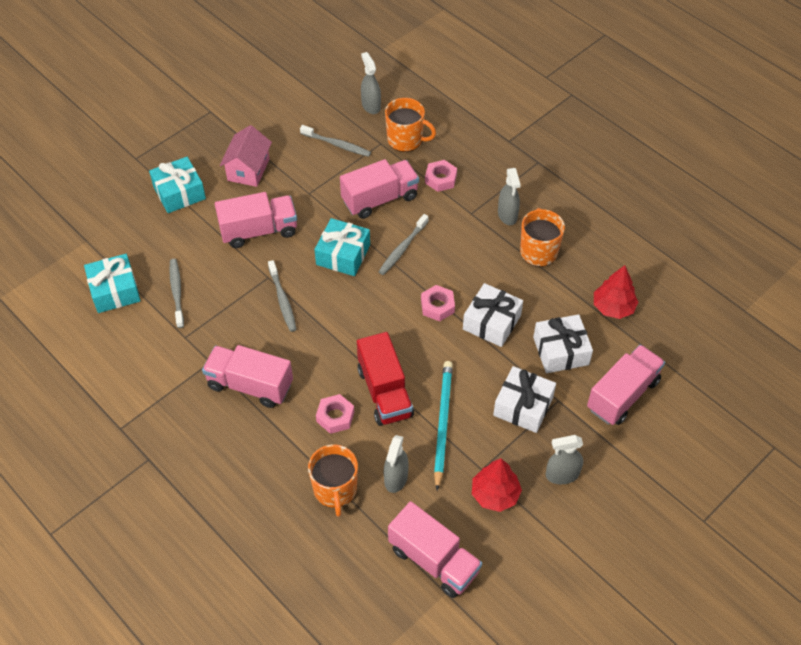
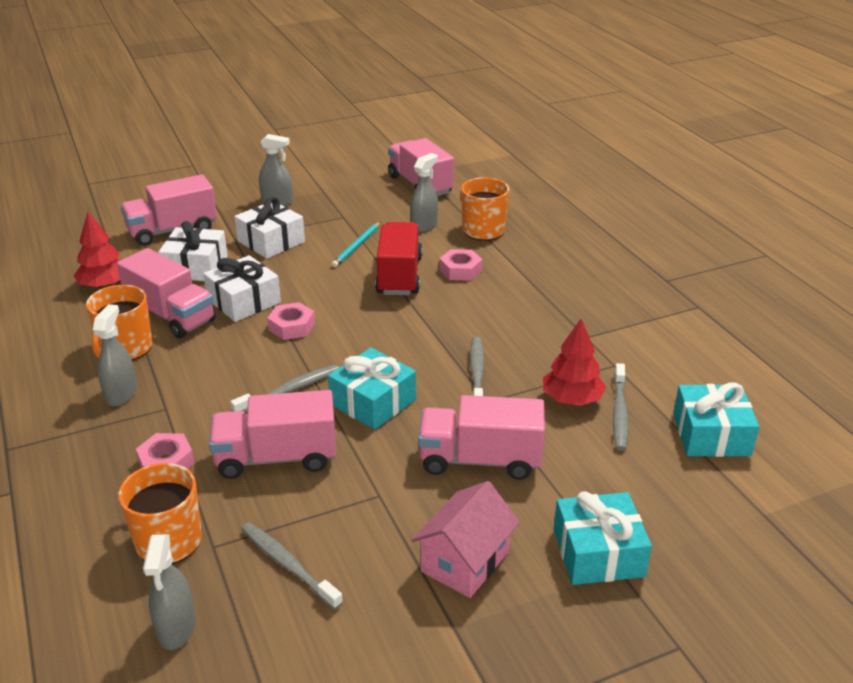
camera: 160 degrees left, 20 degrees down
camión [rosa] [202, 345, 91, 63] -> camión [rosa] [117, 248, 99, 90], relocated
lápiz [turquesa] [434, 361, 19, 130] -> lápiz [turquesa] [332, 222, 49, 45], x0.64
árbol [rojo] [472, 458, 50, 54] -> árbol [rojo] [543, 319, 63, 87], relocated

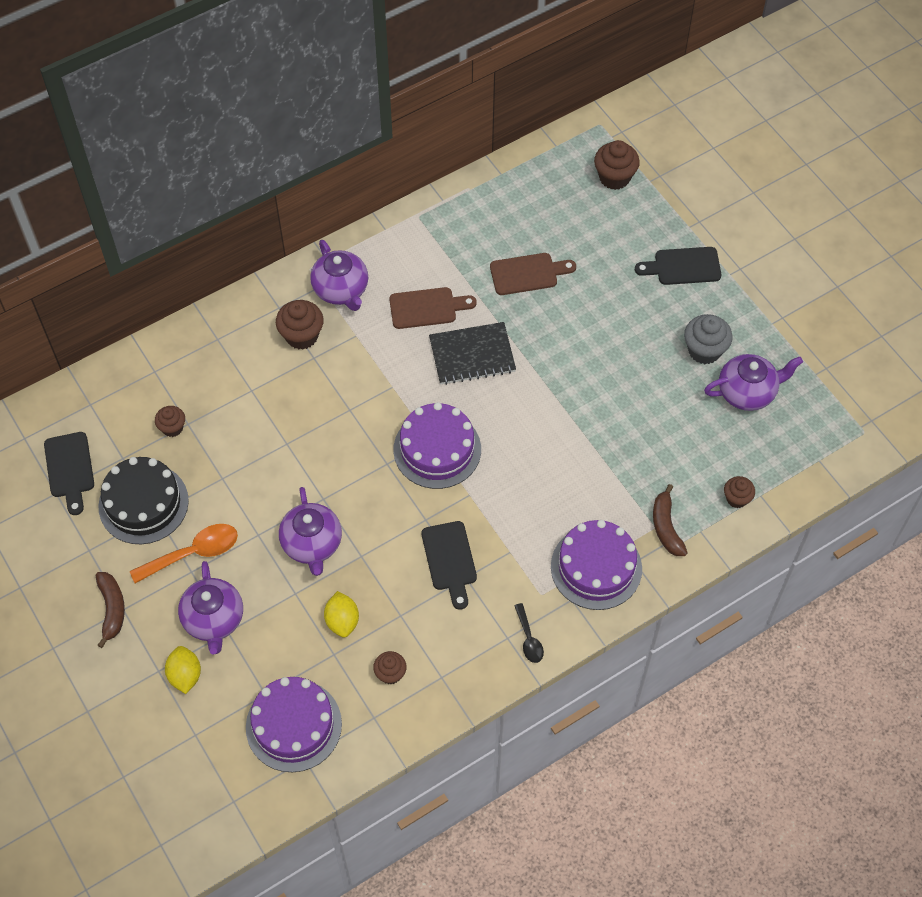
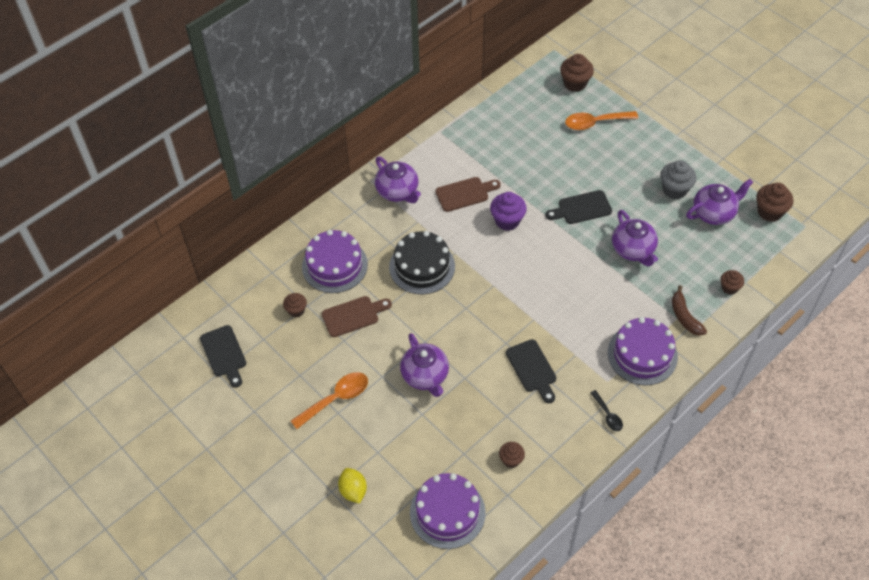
camera: 10 degrees left, 5 degrees down
tabla de cortar [negro] [635, 247, 86, 38] -> tabla de cortar [negro] [545, 190, 67, 34], relocated
tabla de cortar [marrón] [490, 253, 86, 42] -> tabla de cortar [marrón] [322, 296, 70, 41], relocated
magdalena [marrón] [276, 300, 48, 50] -> magdalena [marrón] [756, 183, 37, 39], relocated
cuaderno [negro] [429, 322, 87, 63] -> magdalena [morado] [490, 192, 37, 39]
tarta [morado] [393, 402, 88, 87] -> tarta [morado] [302, 230, 66, 63], relocated
tarta [negro] [99, 457, 90, 87] -> tarta [negro] [389, 231, 66, 63], relocated
tetera [morado] [178, 561, 65, 93] -> tetera [morado] [612, 210, 46, 57], relocated
plátano [marrón] [96, 572, 29, 76] -> none
limón [amarillo] [324, 591, 35, 47] -> none
none -> cuchara [naranja] [565, 111, 73, 19]

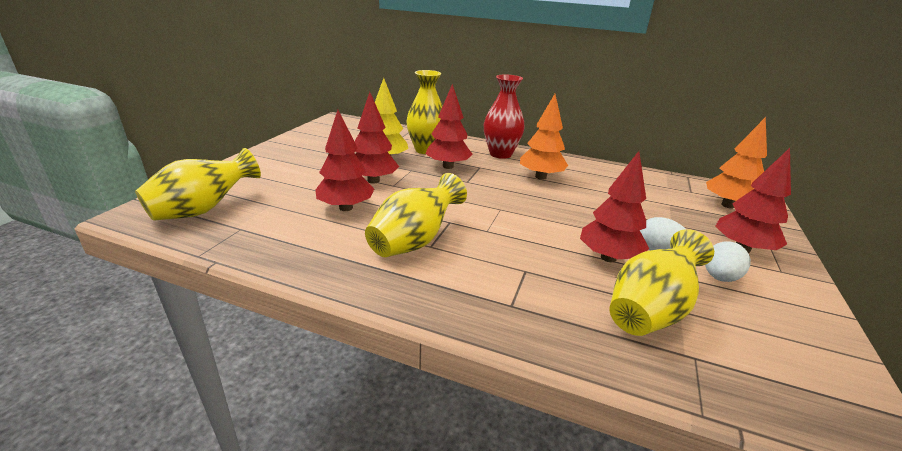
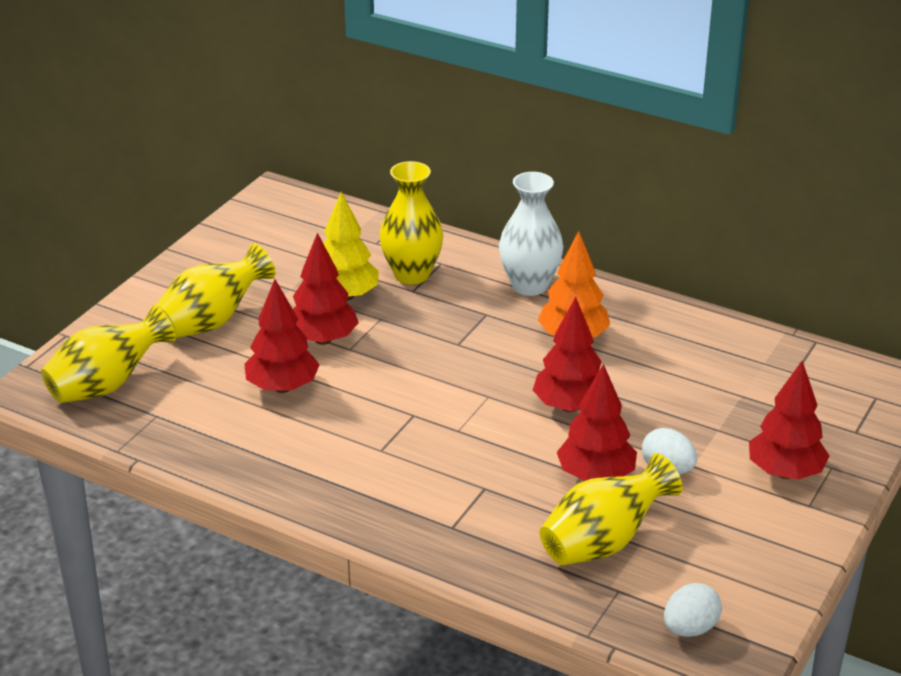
camera: 10 degrees right, 5 degrees up
florero [rojo] [484, 75, 41, 84] -> florero [blanco] [499, 172, 64, 124]
árbol [rojo] [426, 84, 47, 85] -> árbol [rojo] [533, 297, 69, 115], relocated
árbol [naranja] [706, 117, 61, 92] -> none
florero [amarillo] [365, 173, 102, 84] -> florero [amarillo] [156, 244, 120, 94], relocated
huevo [blanco] [705, 241, 46, 41] -> huevo [blanco] [664, 583, 58, 54], relocated

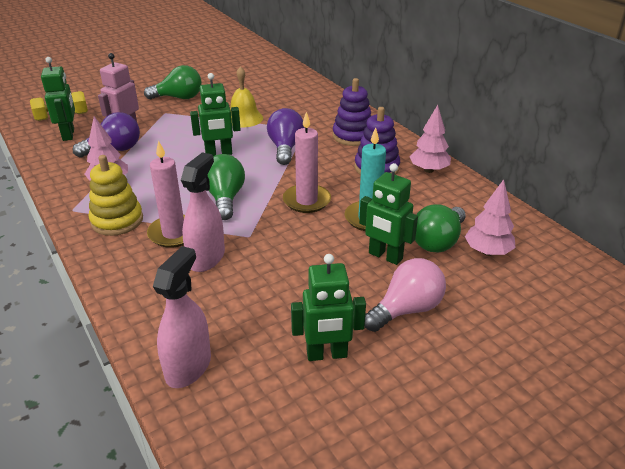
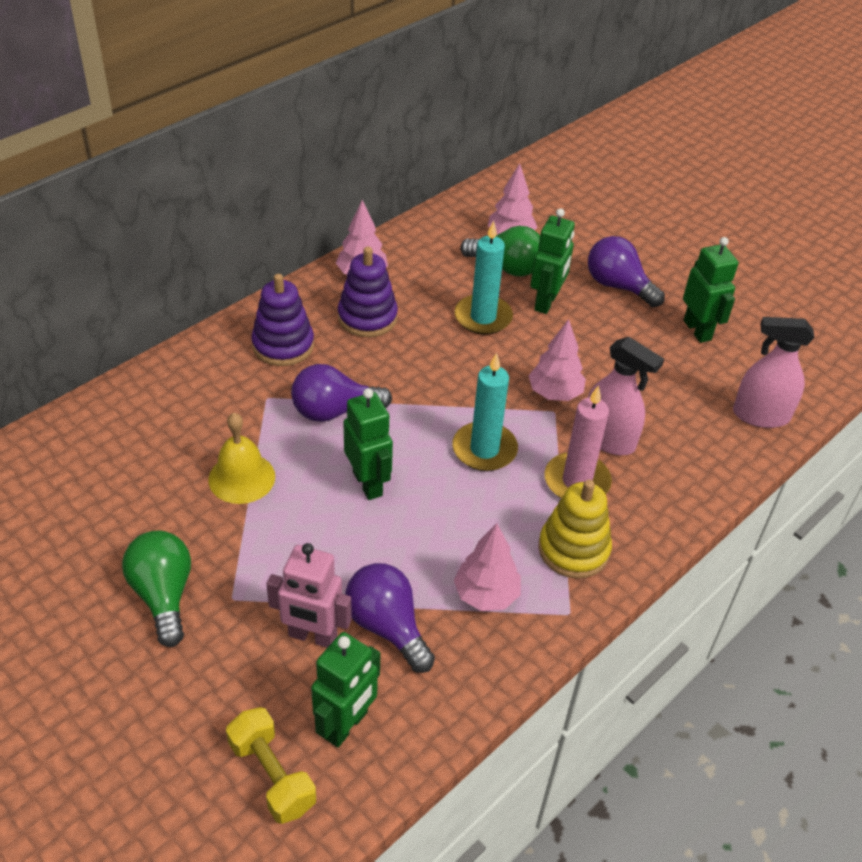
camera: 105 degrees left, 10 degrees up
robot [verde] [41, 57, 34, 84] -> robot [verde] [311, 632, 69, 115], 150 degrees clockwise
vela [rosa] [283, 112, 48, 101] -> none
pulverizador [rosa] [181, 152, 44, 120] -> pulverizador [rosa] [588, 337, 76, 118], 150 degrees counterclockwise
bombilla [verde] [207, 154, 38, 66] -> vela [turquesa] [452, 353, 66, 118]
bombilla [rosa] [365, 258, 81, 74] -> bombilla [morado] [588, 236, 77, 71]
none -> árbol [rosa] [528, 319, 58, 82]

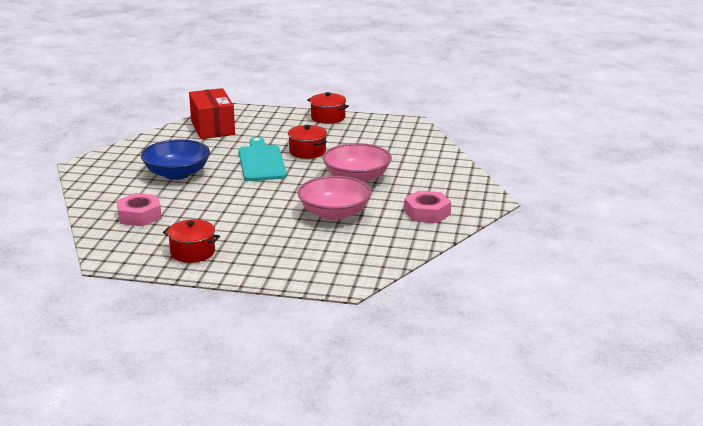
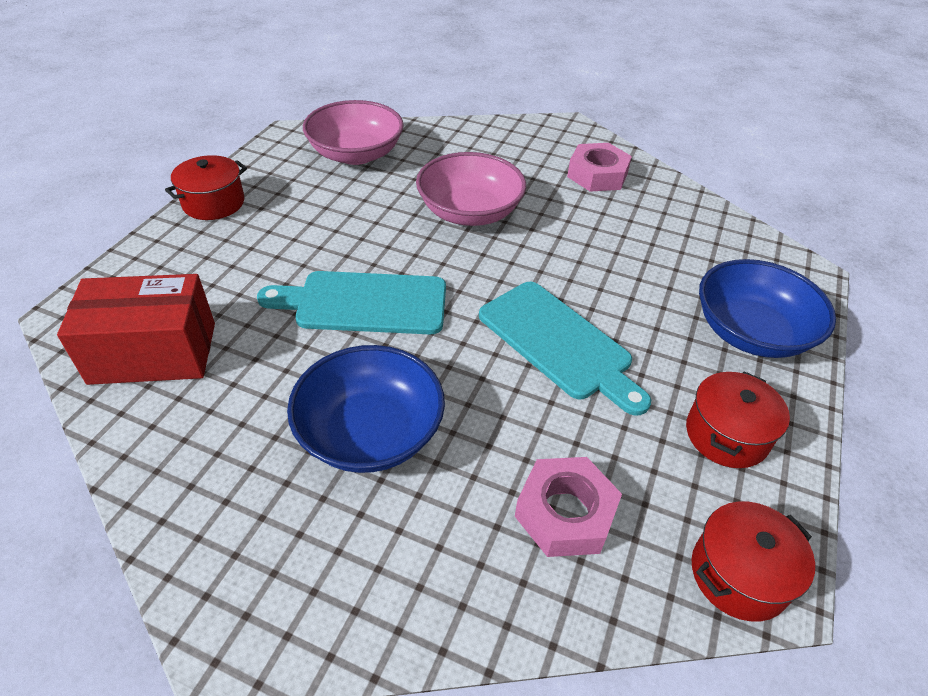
camera: 80 degrees left, 20 degrees up
olla [rojo] [288, 125, 39, 34] -> olla [rojo] [692, 501, 123, 120], relocated
cuenco [rosa] [298, 176, 74, 44] -> cuenco [rosa] [303, 100, 101, 65], relocated
none -> cuenco [azul] [699, 259, 137, 99]
none -> tabla de cortar [turquesa] [479, 282, 172, 134]

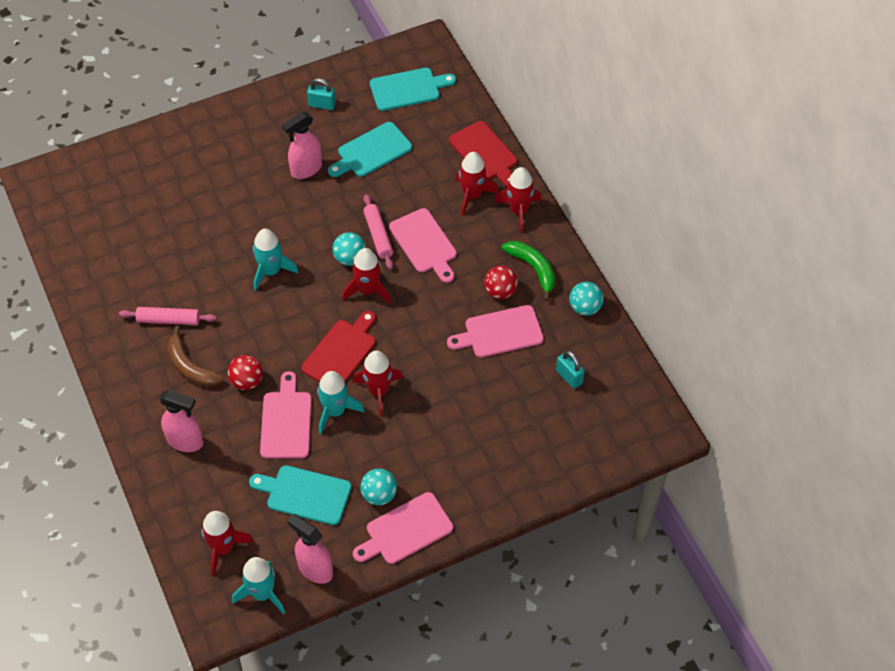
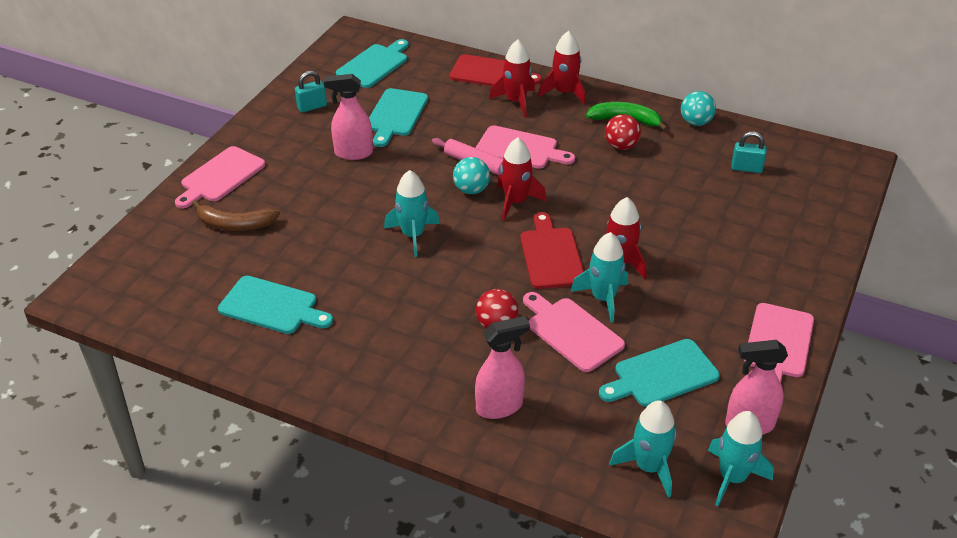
camera: 40 degrees left, 15 degrees down
pulverizador [rosa] [282, 112, 40, 67] -> pulverizador [rosa] [324, 74, 49, 86], 75 degrees clockwise
tabla de cortar [rosa] [447, 305, 97, 53] -> tabla de cortar [rosa] [175, 146, 91, 62], relocated
rodillo [rosa] [119, 307, 98, 18] -> none
plátano [marrón] [167, 326, 57, 61] -> plátano [marrón] [192, 200, 88, 31], relocated
pelota [turquesa] [360, 469, 37, 36] -> none
cohete [rojo] [201, 511, 53, 65] -> cohete [turquesa] [610, 400, 67, 98]
none -> tabla de cortar [turquesa] [218, 276, 115, 58]

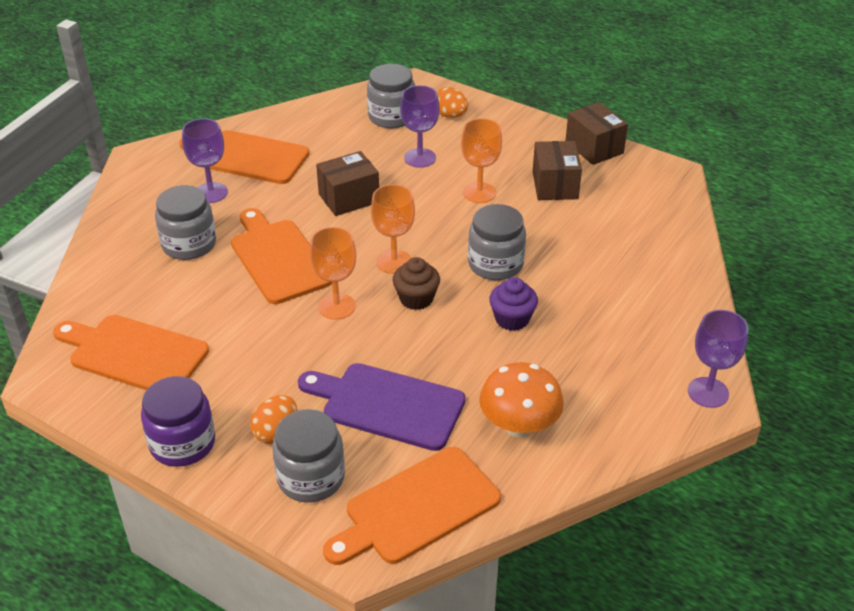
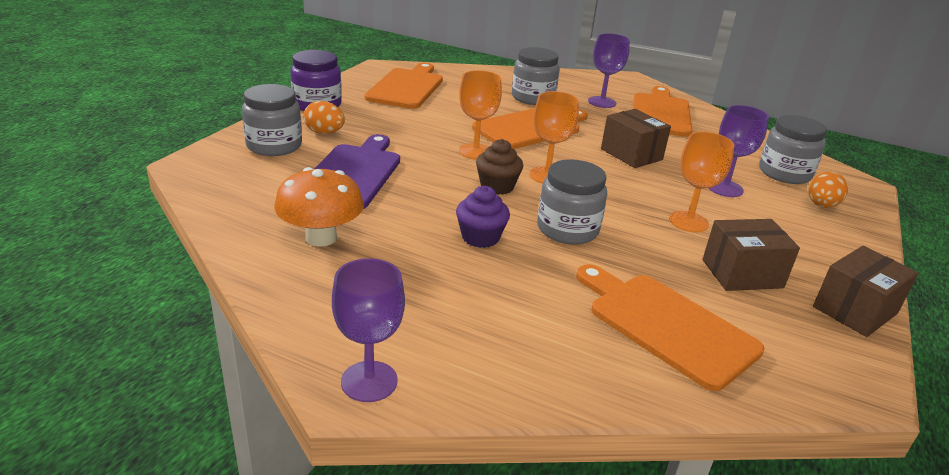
camera: 80 degrees right, 10 degrees down
tabla de cortar [naranja] [323, 447, 178, 118] -> tabla de cortar [naranja] [576, 264, 188, 127], relocated

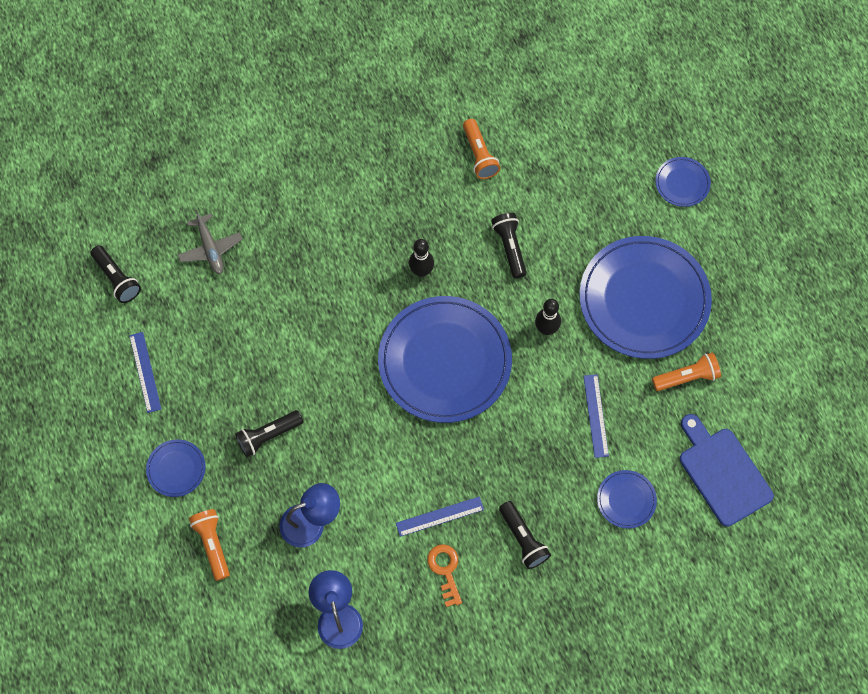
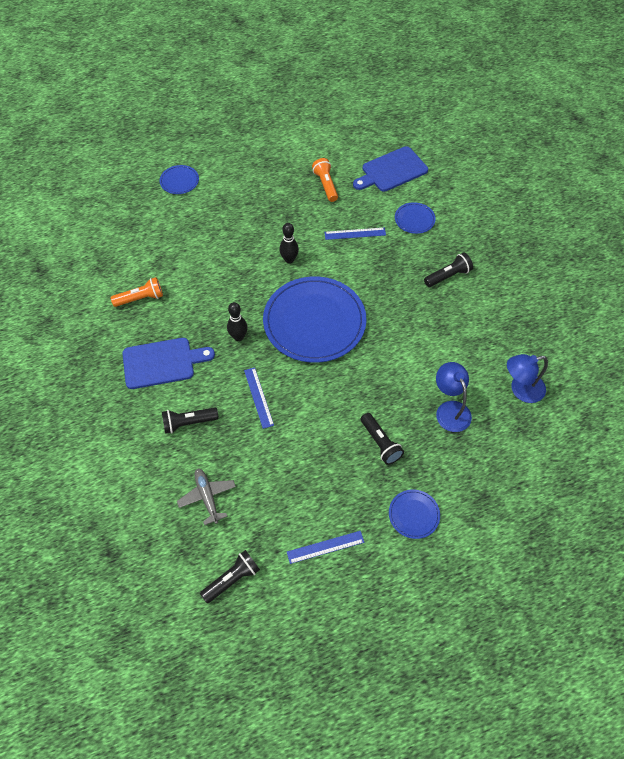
camera: 90 degrees left, 10 degrees down
avión [gris] [178, 209, 65, 65] -> avión [gris] [177, 468, 59, 57], 90 degrees counterclockwise
lámpara de mano [negro] [491, 213, 36, 65] -> lámpara de mano [negro] [162, 407, 57, 27], relocated
plato [azul] [579, 236, 133, 123] -> none
regla [azul] [396, 496, 88, 41] -> regla [azul] [244, 367, 30, 62], relocated
lámpara de mano [naranja] [189, 509, 41, 72] -> none
llave [naranja] [427, 544, 35, 63] -> none
none -> tabla de cortar [azul] [122, 338, 93, 51]

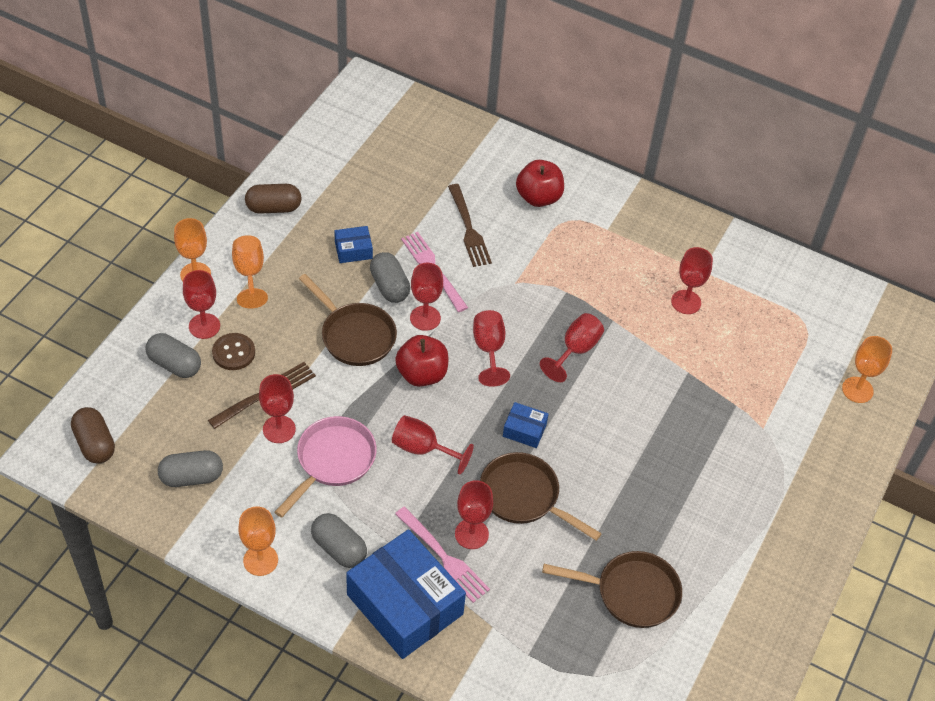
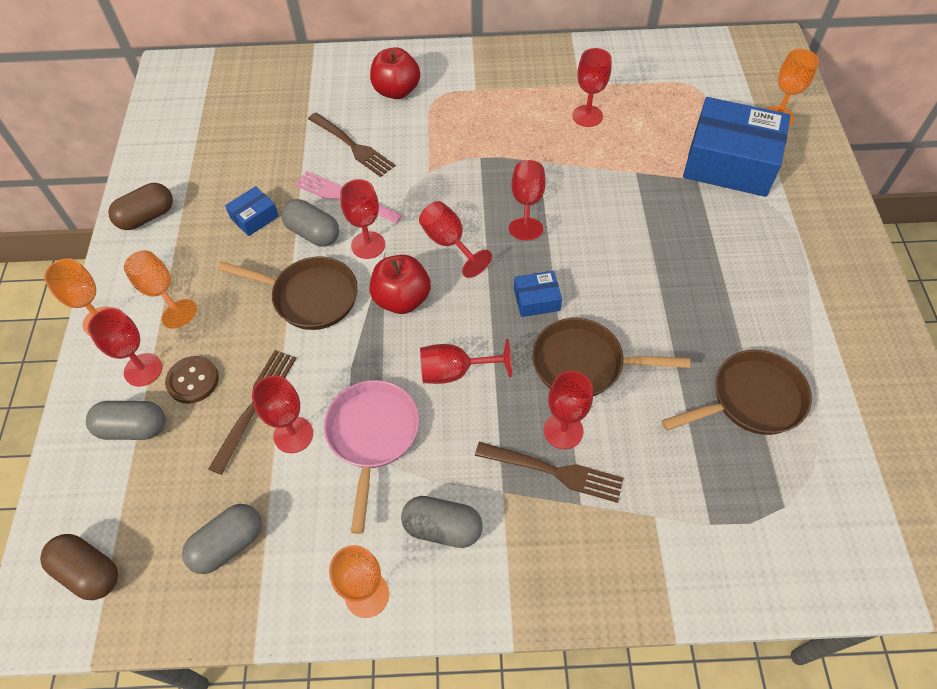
camera: 25 degrees left, 5 degrees up
tenedor [rosa] [395, 507, 95, 96] -> tenedor [marrón] [475, 442, 148, 61]
caja [azul] [346, 529, 120, 130] -> caja [azul] [683, 97, 108, 100], relocated

